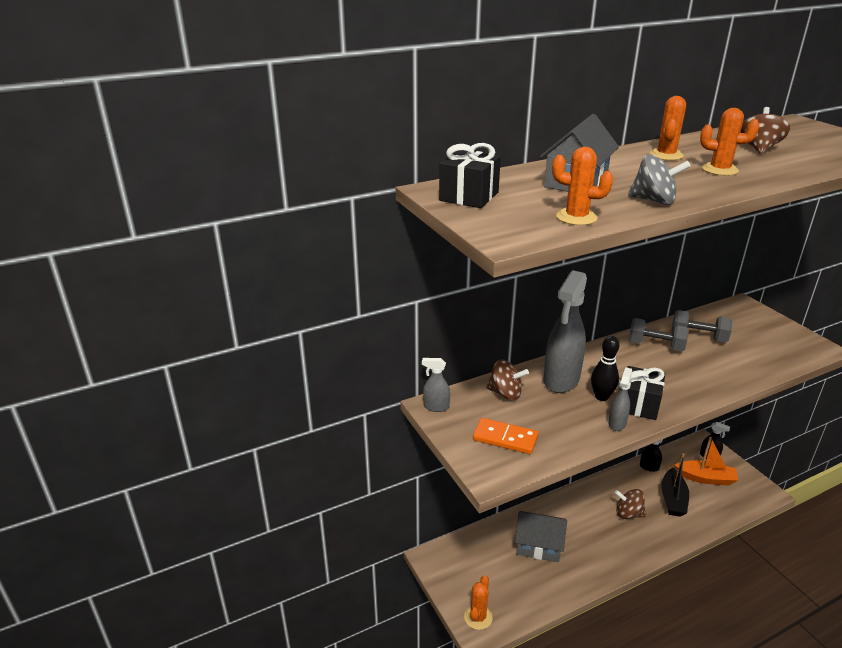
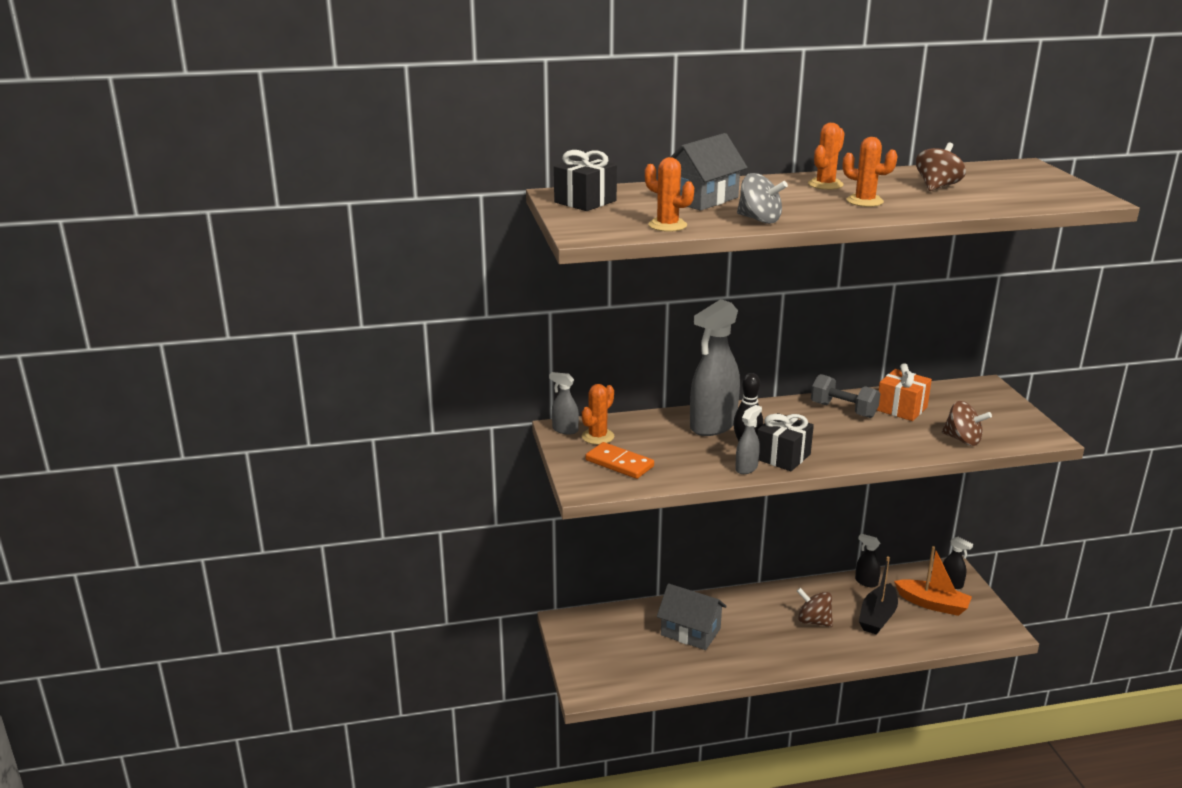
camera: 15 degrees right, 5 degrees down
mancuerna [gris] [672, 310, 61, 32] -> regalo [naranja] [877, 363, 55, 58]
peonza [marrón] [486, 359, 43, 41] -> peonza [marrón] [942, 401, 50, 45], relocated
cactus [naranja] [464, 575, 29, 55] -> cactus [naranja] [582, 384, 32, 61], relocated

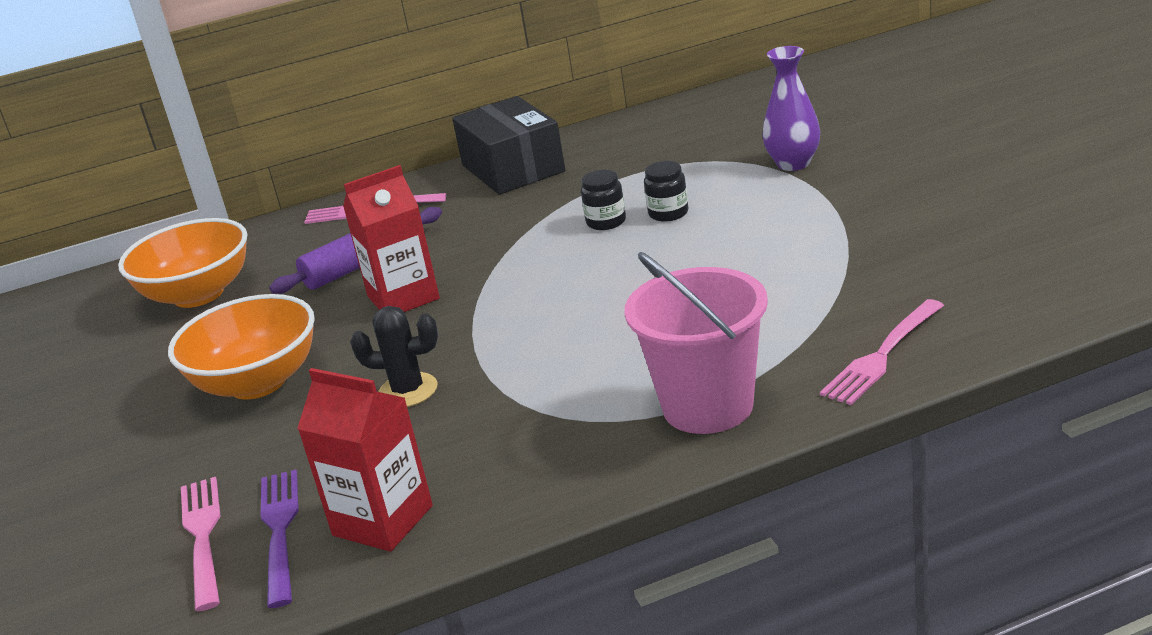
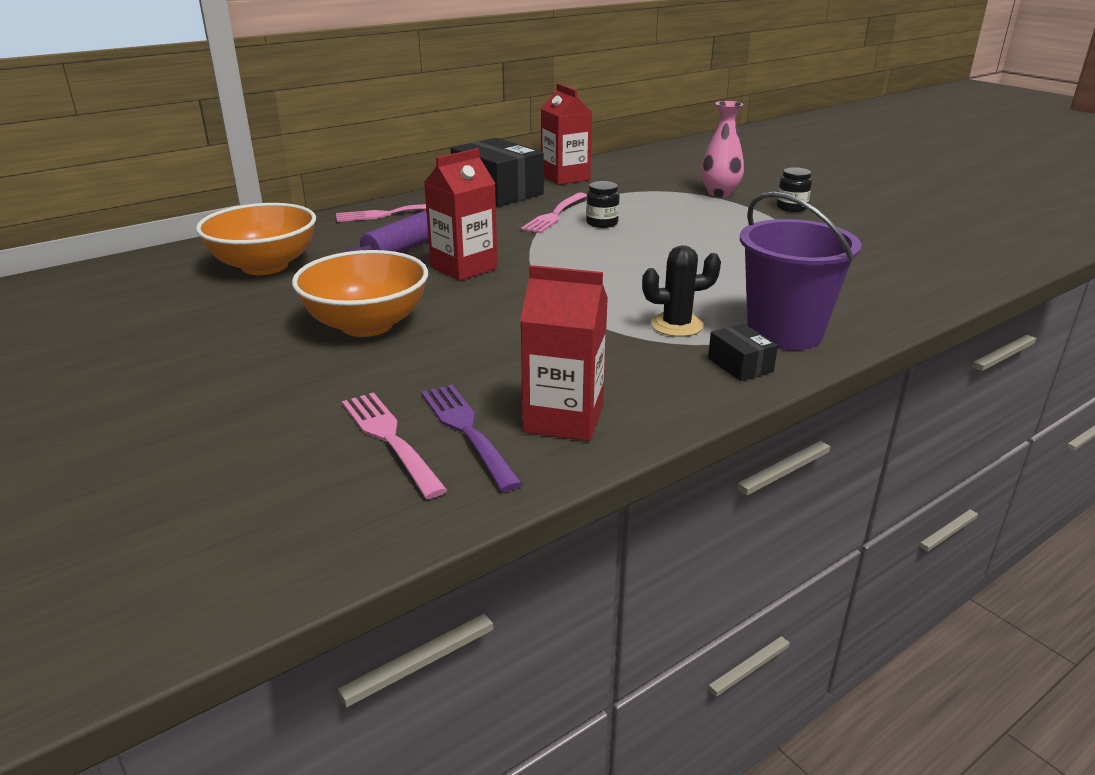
camera: 20 degrees left, 0 degrees up
florero [morado] [762, 46, 58, 125] -> florero [rosa] [701, 101, 43, 96]
tarro [negro] [644, 161, 44, 61] -> tarro [negro] [777, 167, 35, 45], relocated
balde [rosa] [625, 252, 143, 182] -> balde [morado] [740, 192, 122, 158]
tenedor [rosa] [820, 299, 124, 106] -> tenedor [rosa] [521, 193, 66, 40], relocated
cactus [negro] [350, 306, 88, 101] -> cactus [negro] [642, 245, 79, 92], relocated
none -> cartón de leche [rojo] [541, 84, 51, 101]
none -> caja [negro] [708, 324, 70, 57]

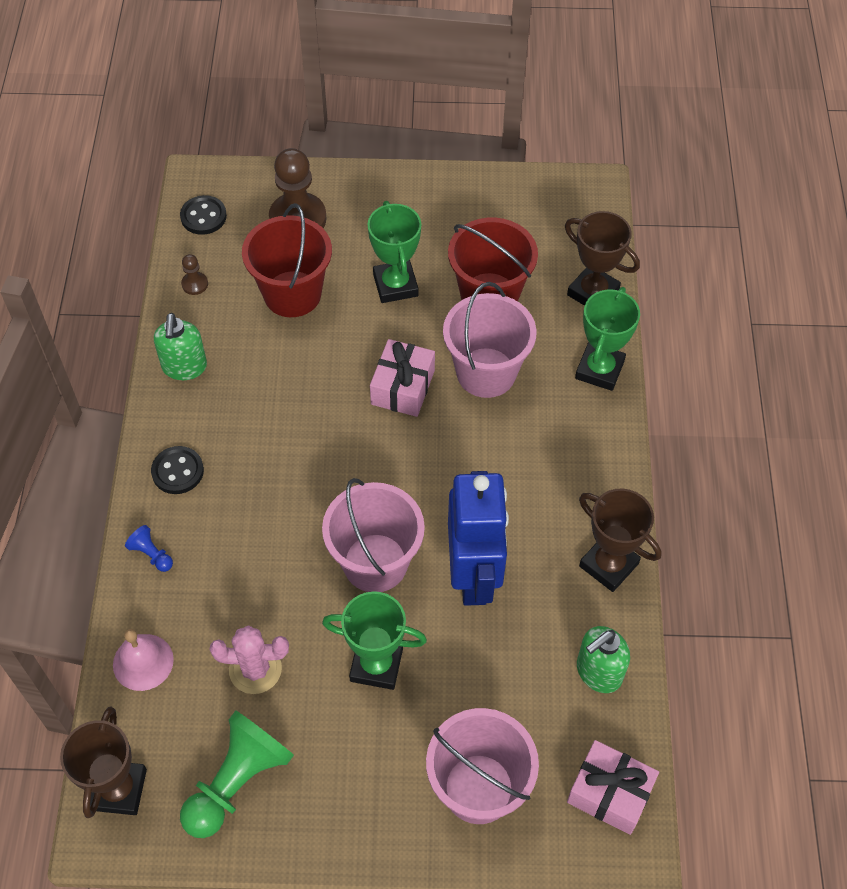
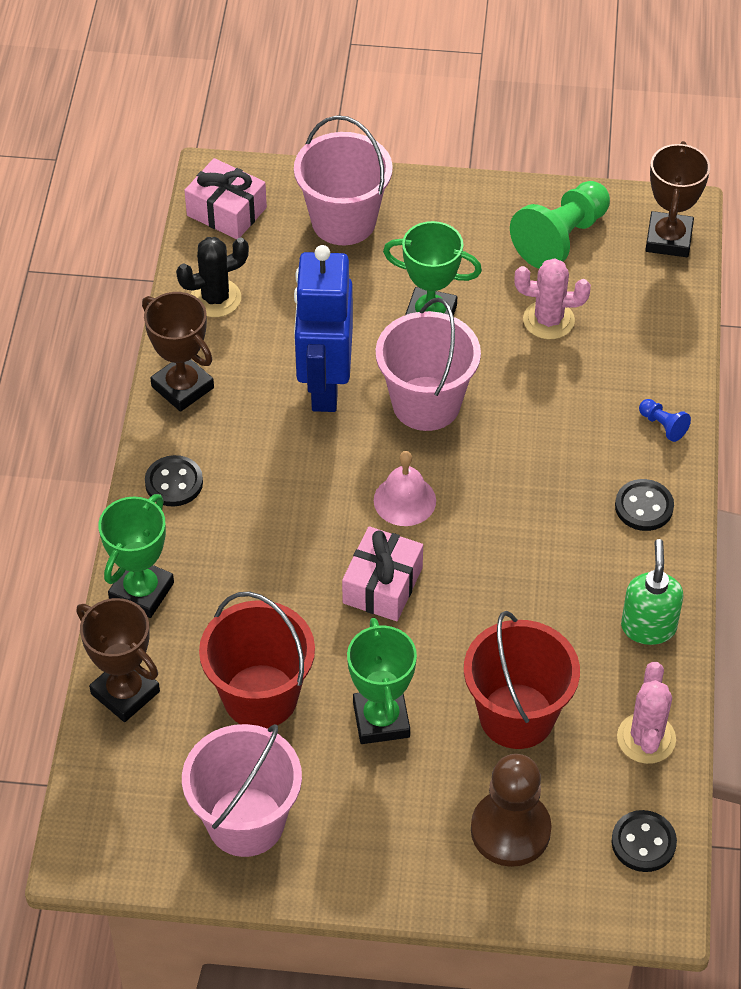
camera: 175 degrees left, 5 degrees down
peón [marrón] [181, 254, 27, 41] -> cactus [rosa] [617, 662, 59, 102]
balde [rosa] [443, 282, 93, 116] -> balde [rosa] [182, 724, 120, 133], relocated
dispensador de jabón [verde] [577, 626, 53, 67] -> cactus [negro] [176, 237, 73, 80]
campana [rosa] [113, 629, 61, 62] -> campana [rosa] [374, 451, 62, 75], relocated
none -> botón [negro] [145, 455, 58, 52]

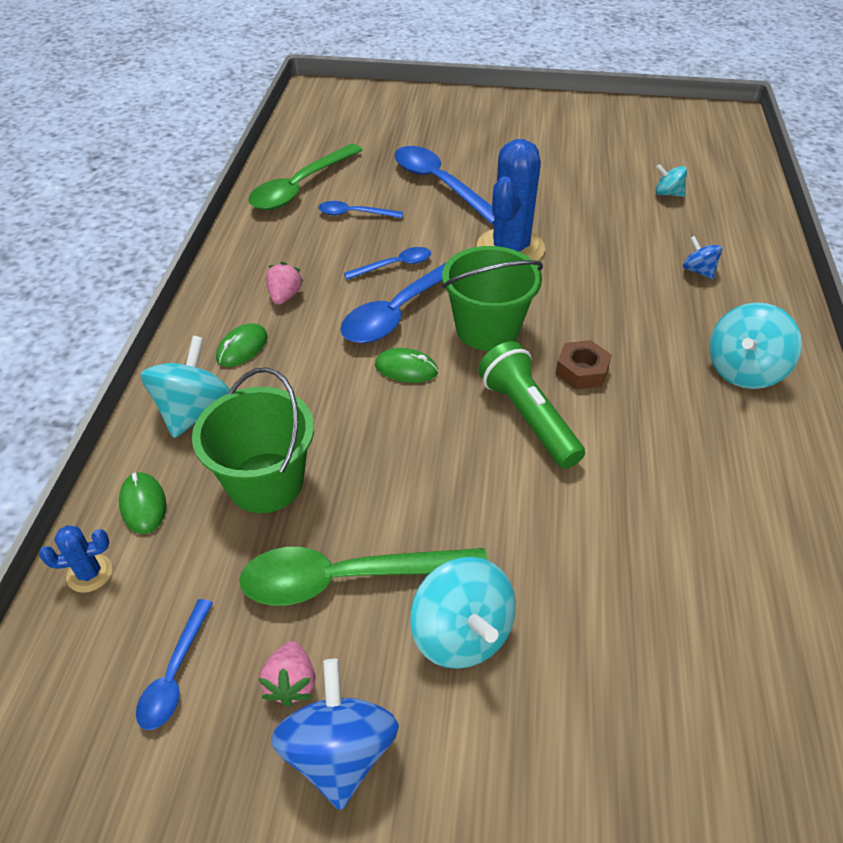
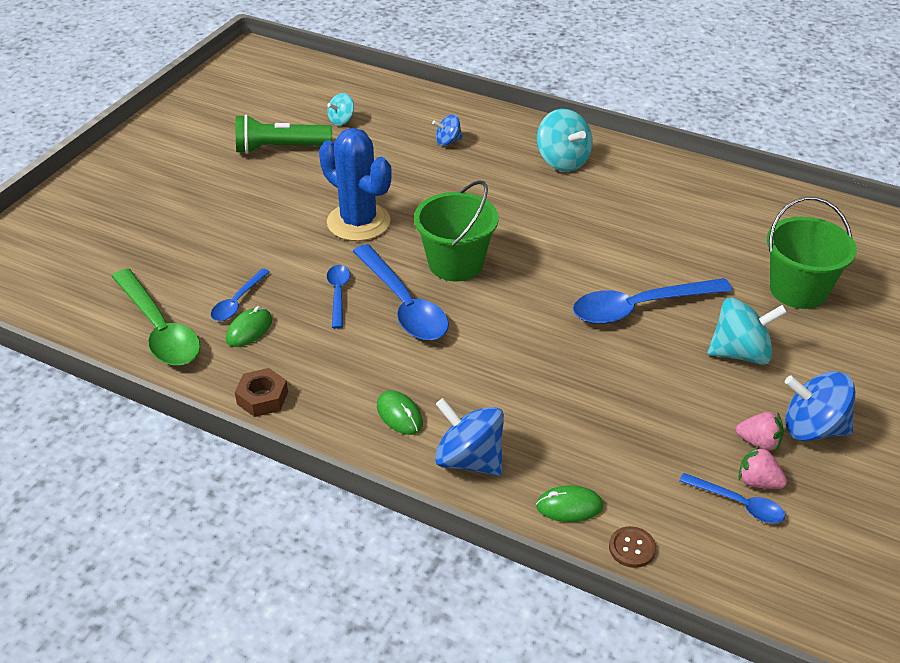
camera: 70 degrees left, 5 degrees down
cuchara [azul] [395, 146, 99, 79] -> cuchara [azul] [573, 278, 160, 46], relocated
fresa [rosa] [266, 262, 38, 43] -> fresa [rosa] [739, 446, 48, 43], relocated
peonza [turquesa] [140, 336, 90, 102] -> peonza [azul] [435, 398, 69, 78]
tuerca [marrón] [555, 340, 57, 50] -> tuerca [marrón] [235, 368, 53, 49], relocated
lámpara de mano [verde] [478, 341, 107, 128] -> lámpara de mano [verde] [235, 114, 97, 40], relocated
ratón [verde] [375, 348, 63, 35] -> ratón [verde] [226, 306, 46, 41], relocated
balde [verde] [192, 367, 122, 146] -> balde [verde] [767, 197, 90, 112], relocated
cactus [azul] [39, 525, 73, 68] -> botón [marrón] [609, 526, 47, 42]
cuchara [verde] [239, 547, 249, 59] -> none

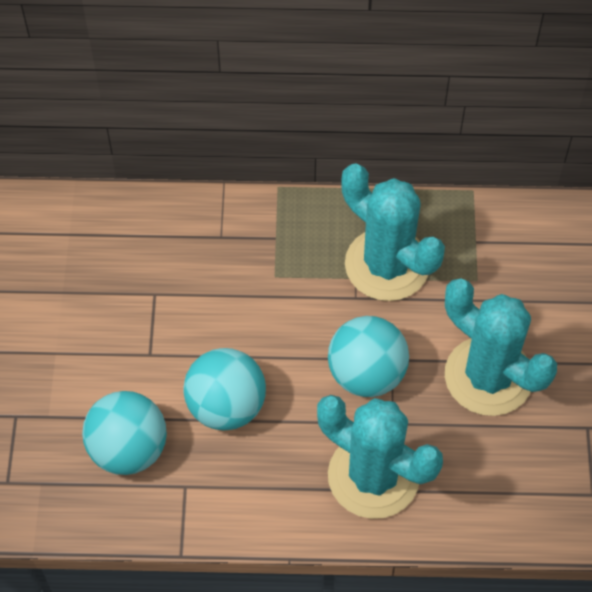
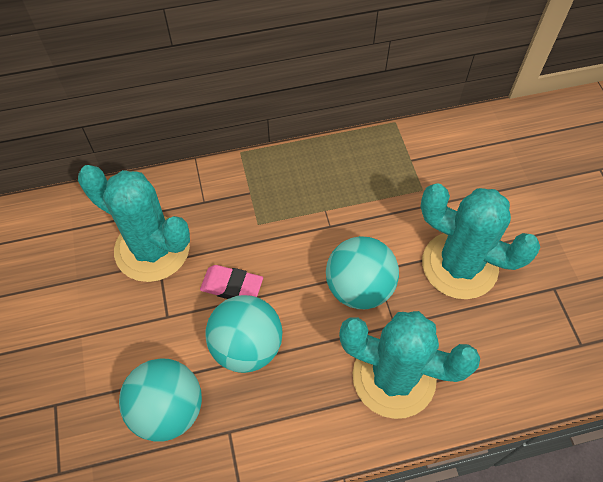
camera: 15 degrees left, 0 degrees up
cactus [turquesa] [341, 164, 104, 137] -> cactus [turquesa] [78, 165, 112, 117], relocated
none -> goma de borrar [rosa] [200, 265, 63, 34]

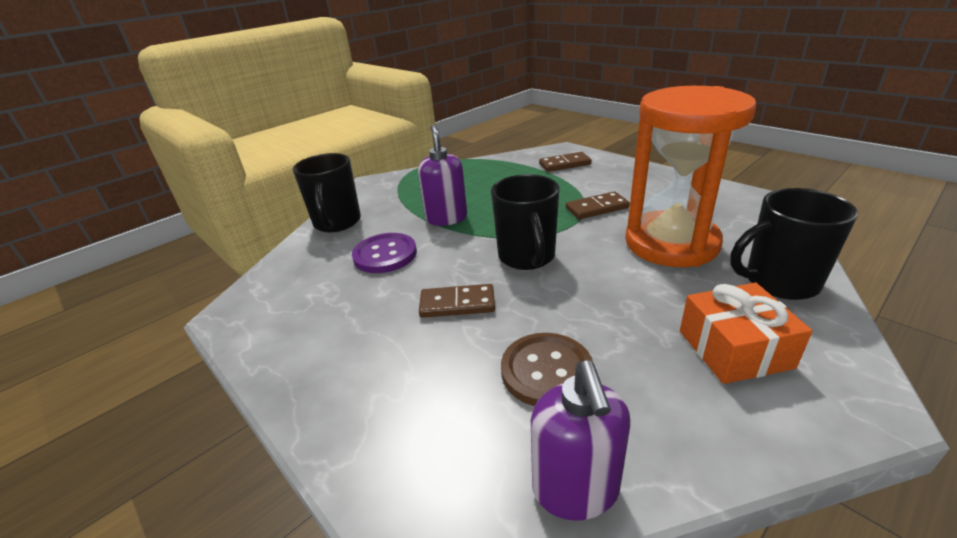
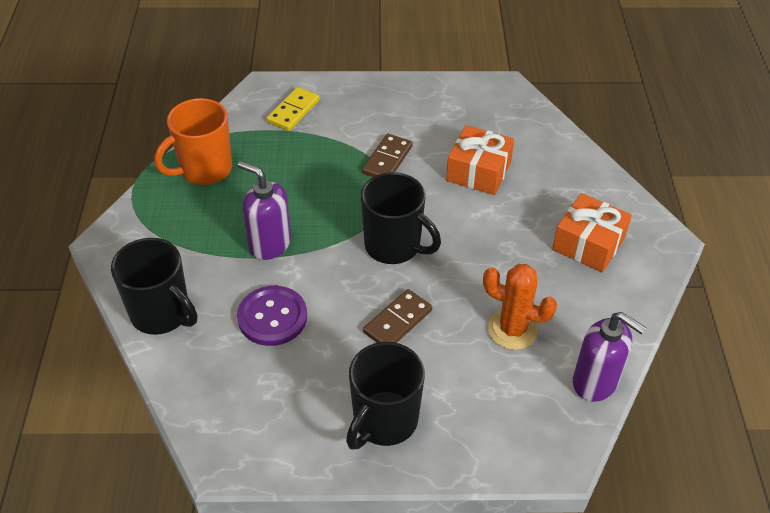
camera: 50 degrees left, 15 degrees up
reloj de arena [naranja] [625, 86, 131, 181] -> regalo [naranja] [446, 125, 68, 70]
ficha de dominó [marrón] [539, 152, 53, 20] -> ficha de dominó [amarillo] [266, 87, 54, 44]
taza [negro] [730, 188, 128, 112] -> taza [negro] [346, 342, 79, 108], relocated
botón [marrón] [501, 333, 92, 73] -> cactus [naranja] [483, 264, 74, 86]
none -> taza [naranja] [154, 98, 78, 87]

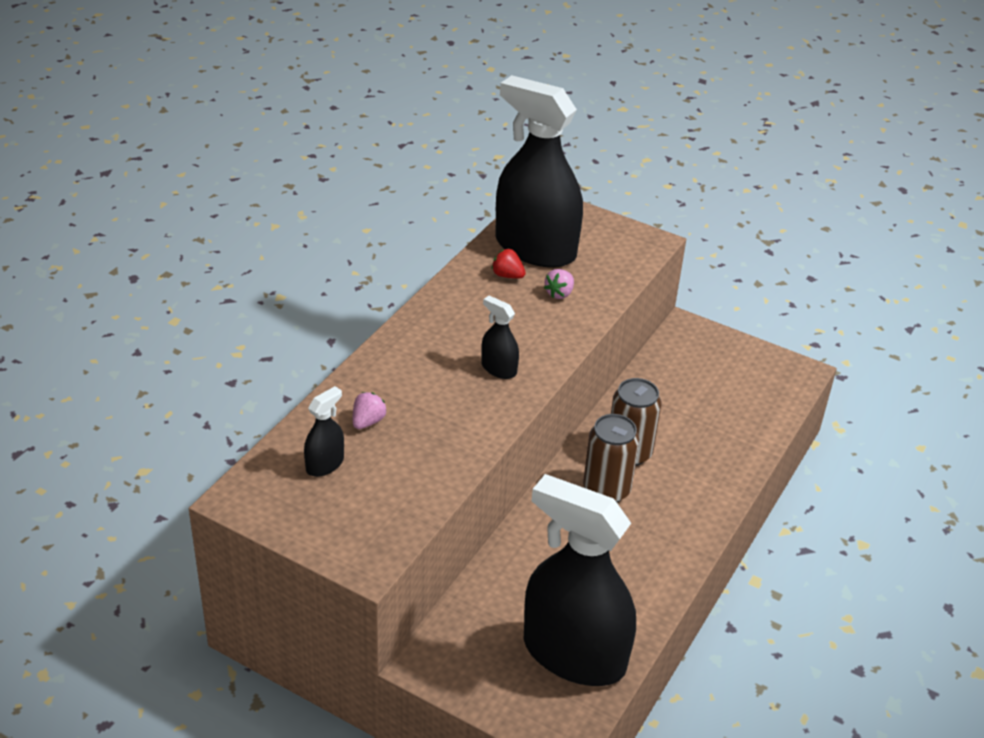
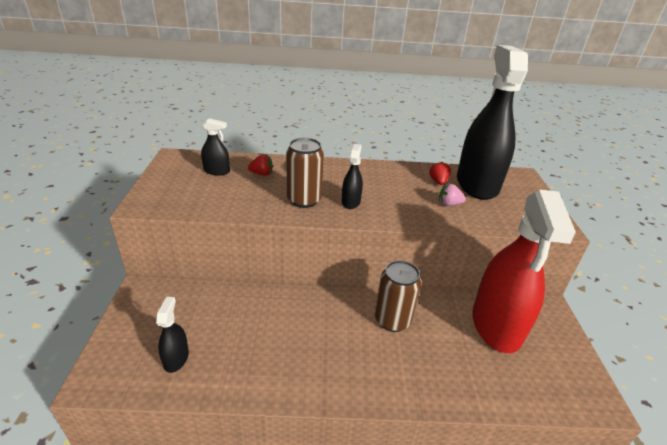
camera: 60 degrees right, 5 degrees down
fresa [rosa] [353, 392, 34, 37] -> fresa [rojo] [248, 154, 25, 22]
lata [marrón] [583, 414, 56, 88] -> lata [marrón] [286, 138, 38, 70], relocated
pulverizador [negro] [524, 474, 112, 212] -> pulverizador [negro] [156, 297, 33, 76], x0.41
none -> pulverizador [rojo] [472, 189, 104, 164]

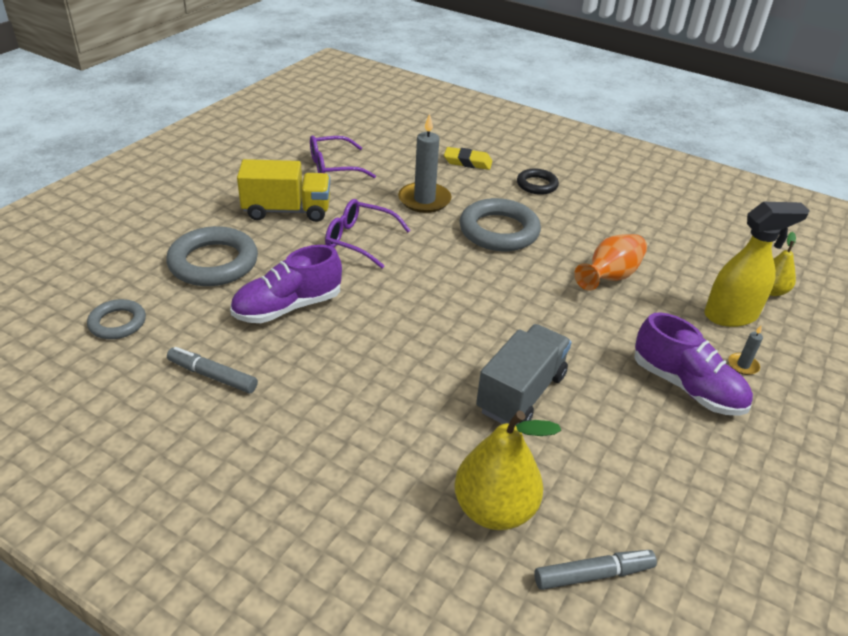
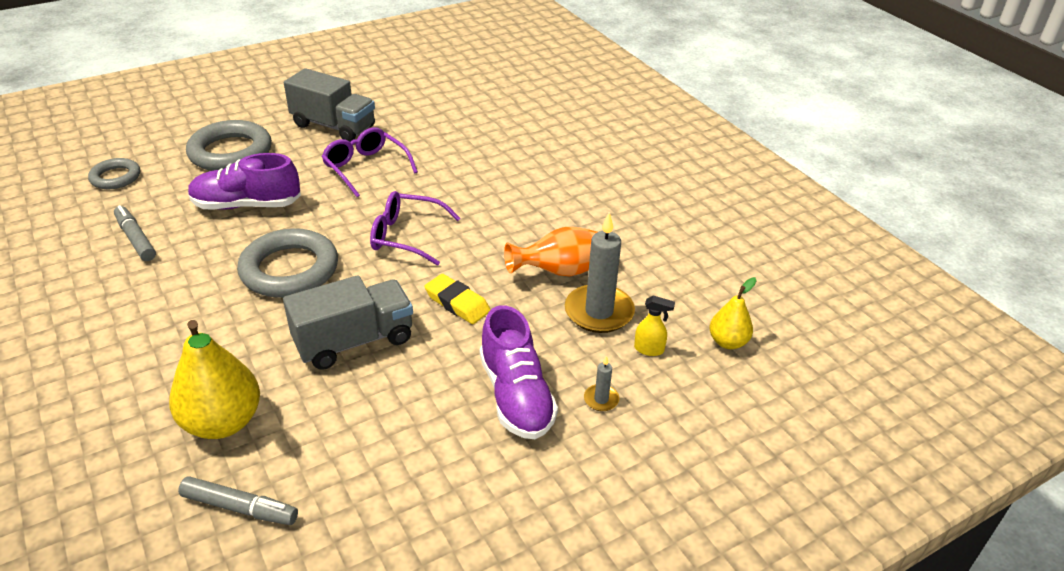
camera: 30 degrees right, 0 degrees up
vela [gris] [398, 114, 53, 99] -> vela [gris] [565, 212, 70, 121], relocated
gafas [morado] [310, 136, 66, 42] -> gafas [morado] [370, 191, 91, 75], relocated
goma de borrar [amarillo] [444, 147, 48, 23] -> goma de borrar [amarillo] [424, 274, 66, 50], relocated
camión [amarillo] [237, 159, 93, 63] -> camión [gris] [284, 68, 91, 74]
anillo [negro] [517, 169, 42, 26] -> none
anillo [gris] [460, 198, 81, 53] -> anillo [gris] [237, 228, 101, 70], relocated
pulverizador [amarillo] [704, 202, 106, 125] -> pulverizador [amarillo] [634, 295, 41, 61], x0.45

